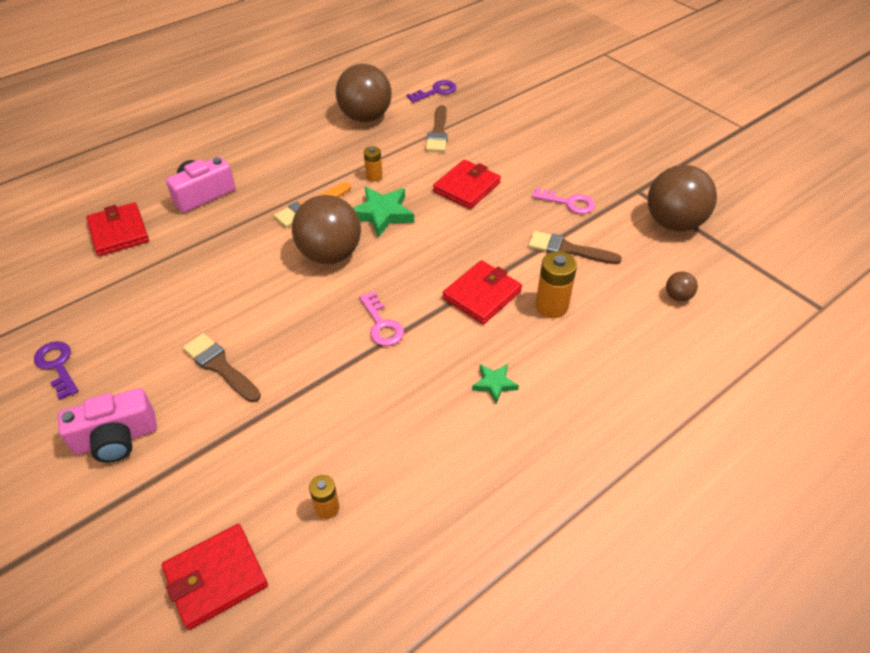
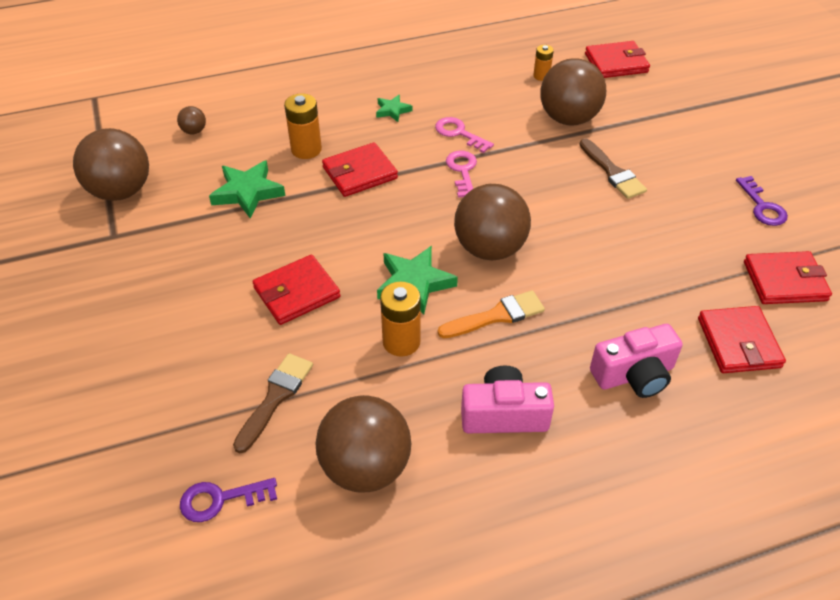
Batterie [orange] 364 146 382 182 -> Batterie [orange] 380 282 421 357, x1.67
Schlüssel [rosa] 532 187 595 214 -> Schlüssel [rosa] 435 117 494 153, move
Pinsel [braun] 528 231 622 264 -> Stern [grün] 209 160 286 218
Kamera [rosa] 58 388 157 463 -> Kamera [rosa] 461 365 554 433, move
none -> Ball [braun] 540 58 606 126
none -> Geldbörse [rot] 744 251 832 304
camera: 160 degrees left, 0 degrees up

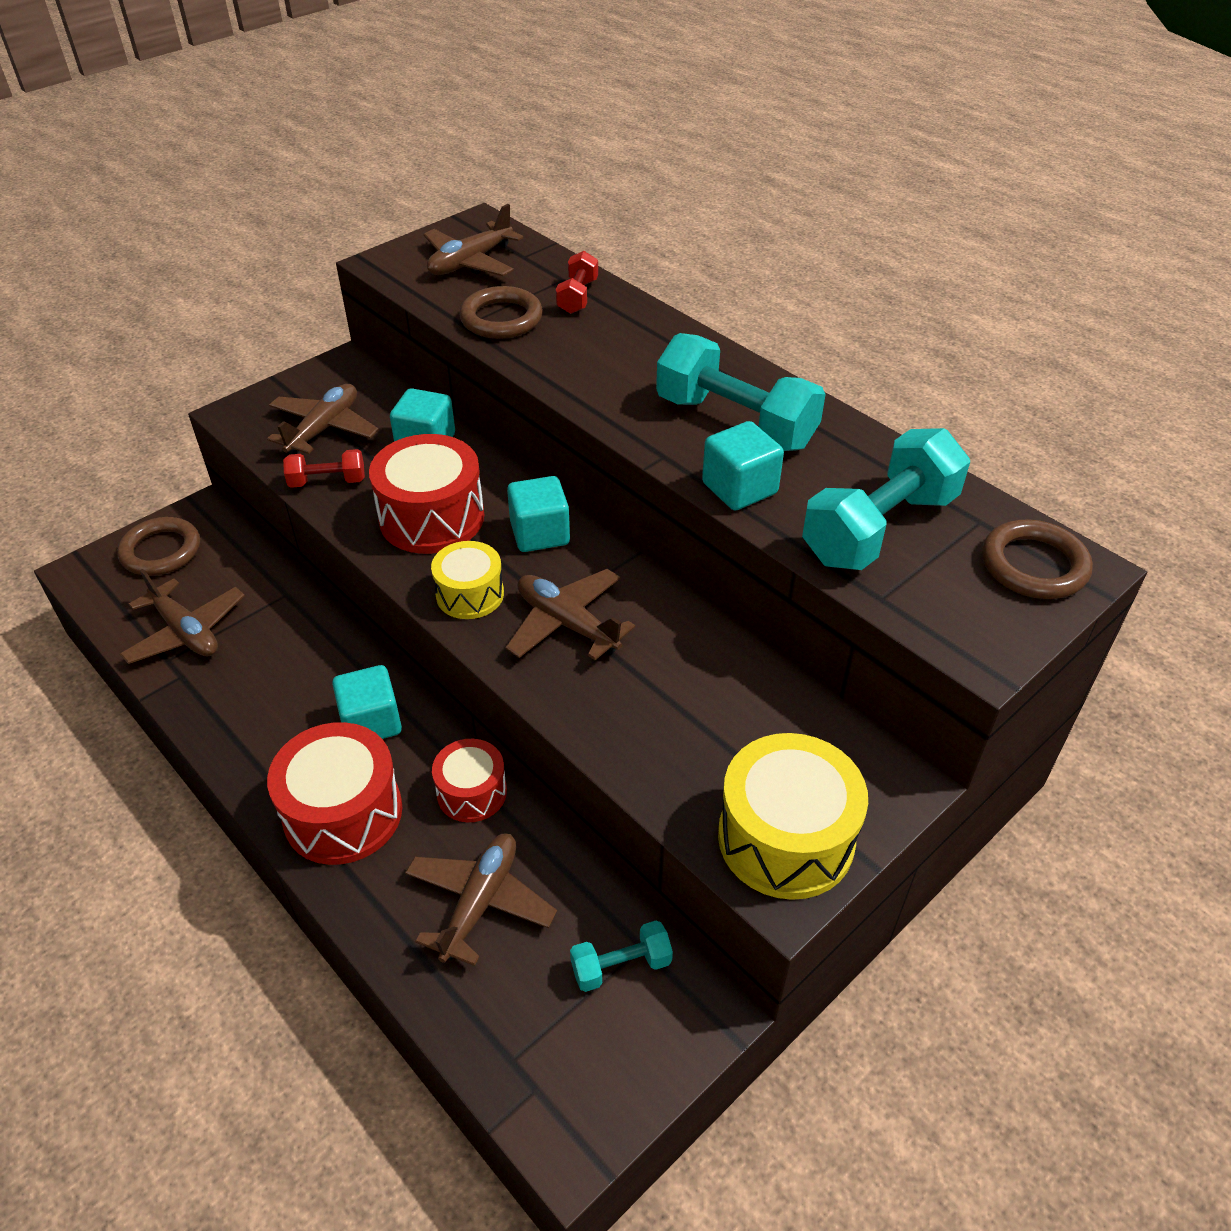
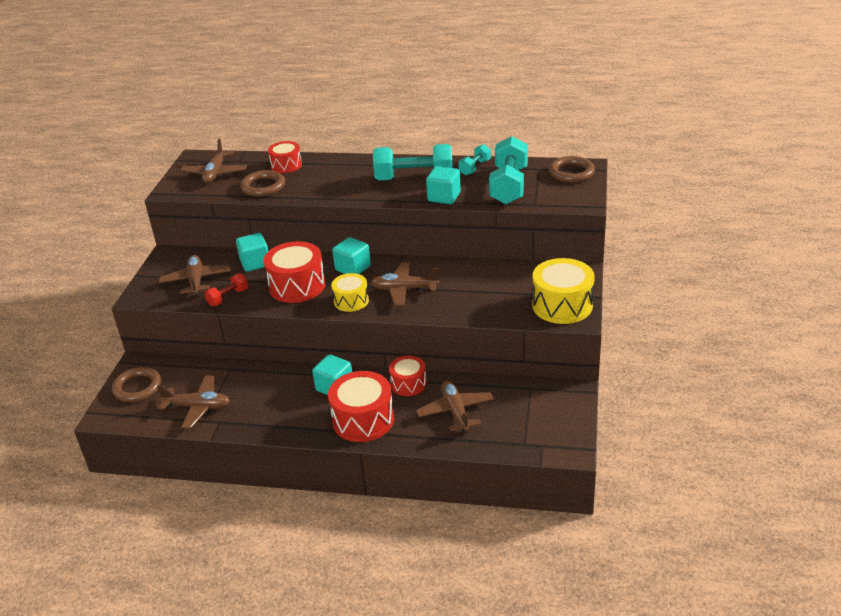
Hantel [rot] 556 251 598 314 -> Trommel [rot] 268 141 302 173
Hantel [türkis] 570 920 673 992 -> Hantel [türkis] 458 144 491 175, move
camera: 35 degrees left, 10 degrees down

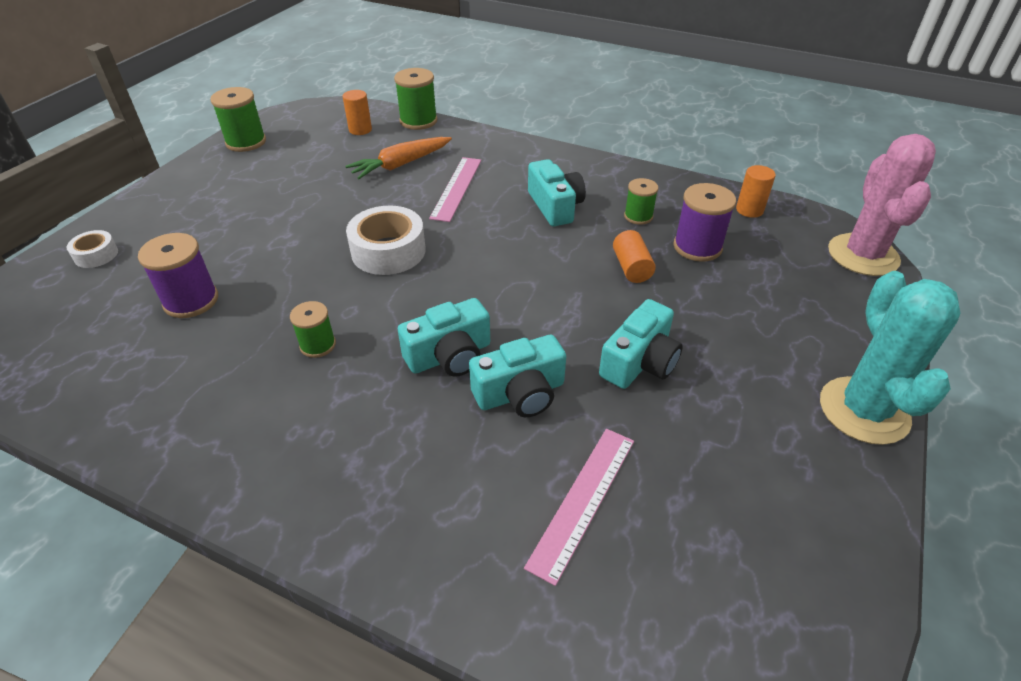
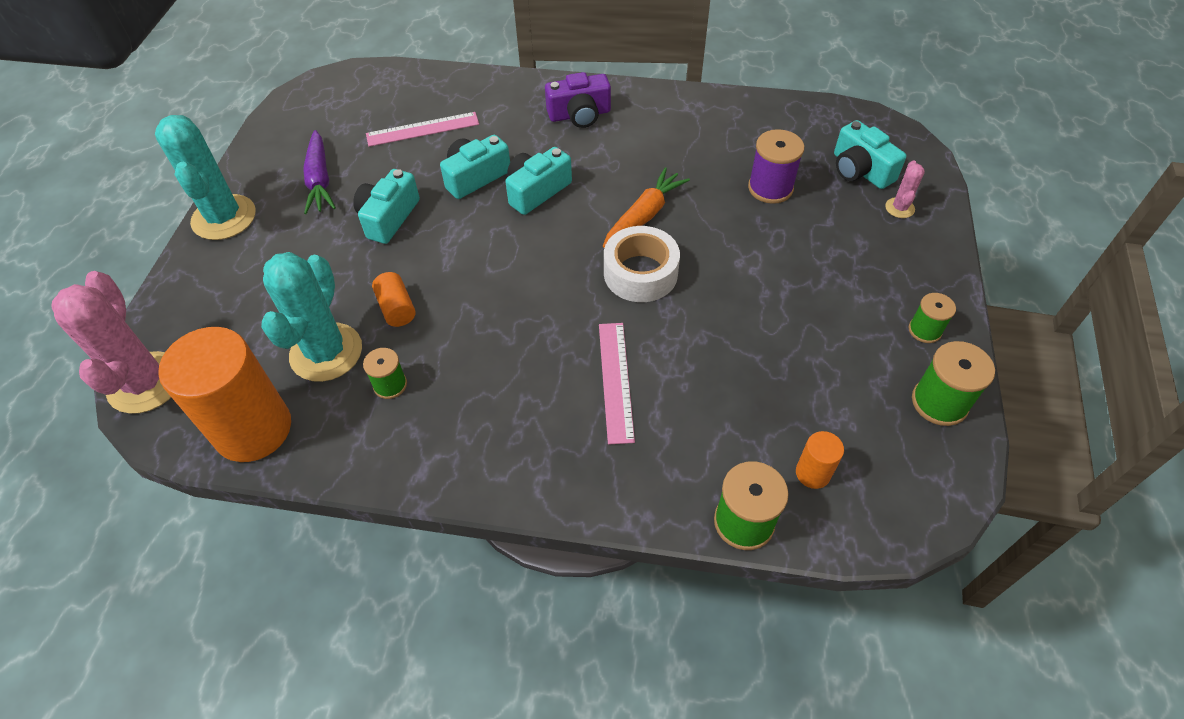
Karotte [orange] 345 137 452 179 -> Karotte [orange] 603 167 690 248, move
Kamera [türkis] 528 159 586 226 -> Kamera [türkis] 834 120 907 189, move
Vollzylinder [orange] 736 165 776 218 -> Vollzylinder [orange] 158 327 291 462, x2.30
Garnrolle [lila] 673 183 736 262 -> Kaktus [türkis] 261 252 362 382
Klebeband [weiß] 67 230 118 268 -> Kaktus [rosa] 885 160 925 218
Garnrolle [grün] 290 301 336 358 -> Garnrolle [grün] 908 293 956 343, move
Lineal [rosa] 524 429 634 586 -> Lineal [rosa] 366 112 479 147, 60 degrees clockwise
none -> Kamera [lila] 545 72 611 128
none -> Karotte [lila] 304 130 336 214
camera: 165 degrees right, 10 degrees up

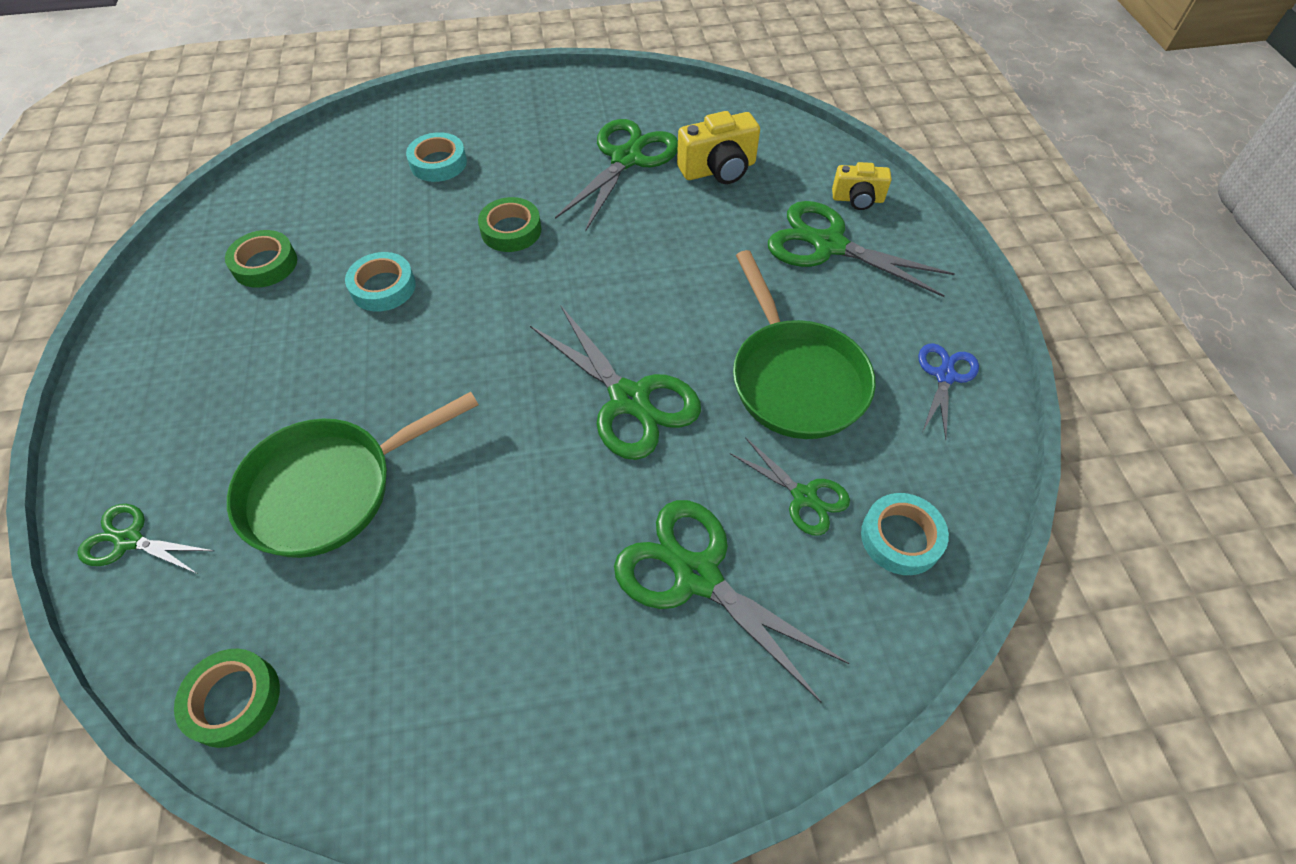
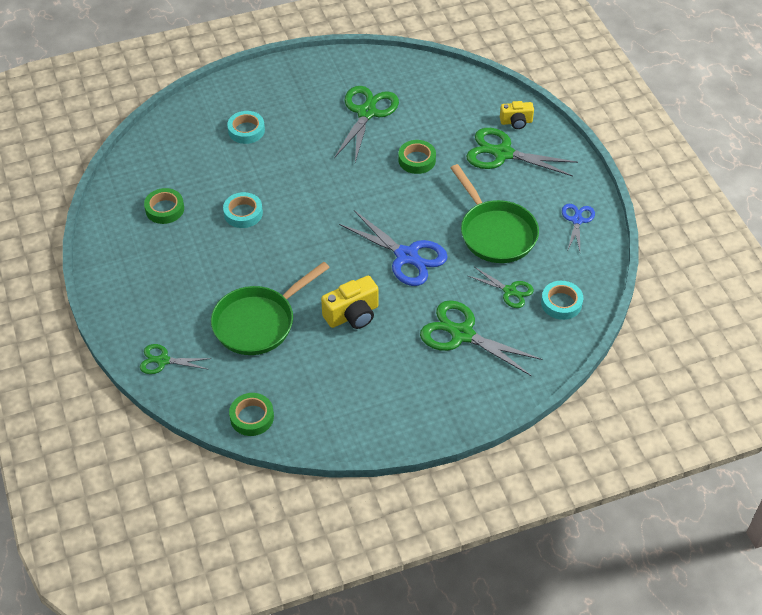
Kamera [gelb] 677 111 760 184 -> Kamera [gelb] 321 276 379 329, move
Klebeband [grün] 478 197 542 252 -> Klebeband [grün] 398 140 436 174, move
Schere [grün] 530 305 701 460 -> Schere [blau] 339 210 448 286
camera: 10 degrees left, 5 degrees down

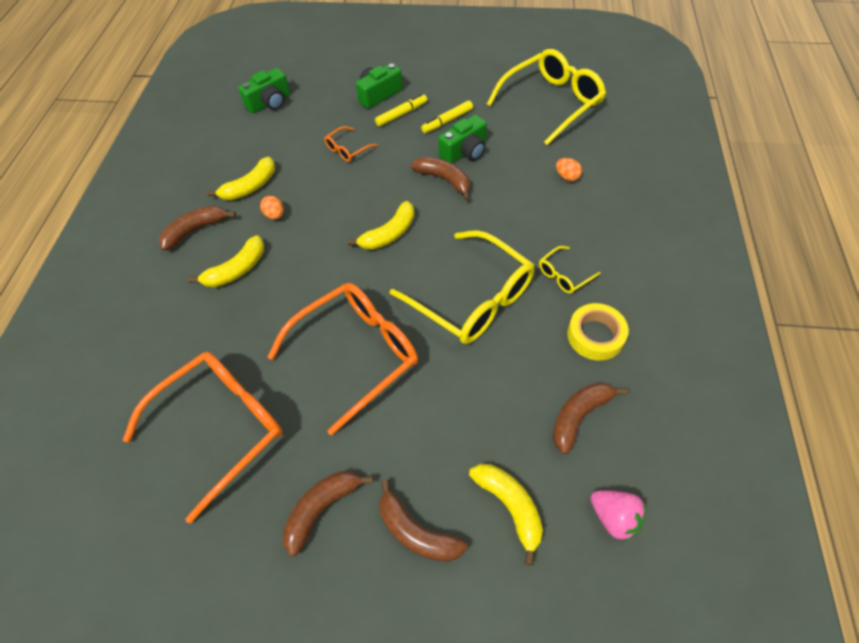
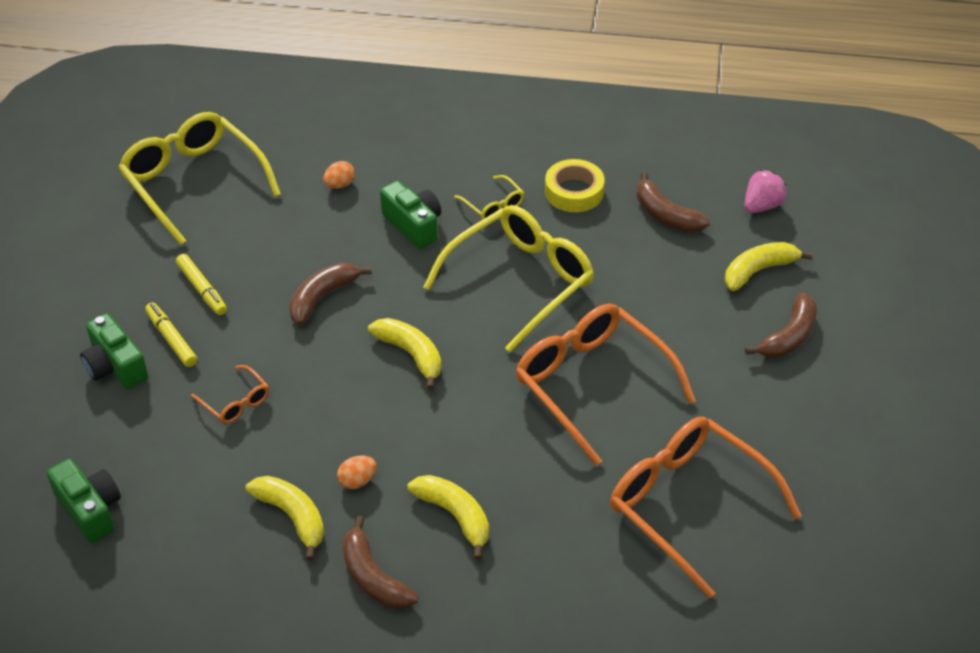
Kamera [grün] 438 115 487 163 -> Kamera [grün] 380 181 441 249, move
Banane [braun] 283 471 373 556 -> none
camera: 90 degrees left, 10 degrees down

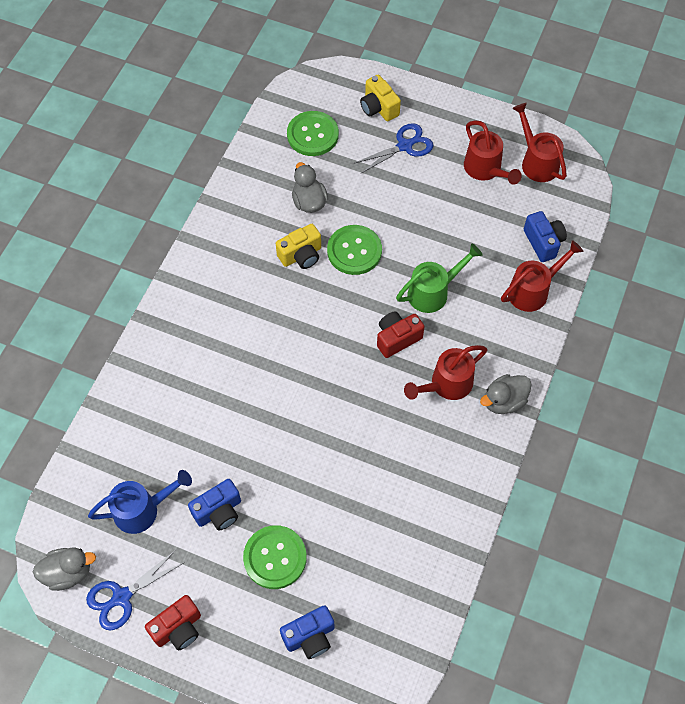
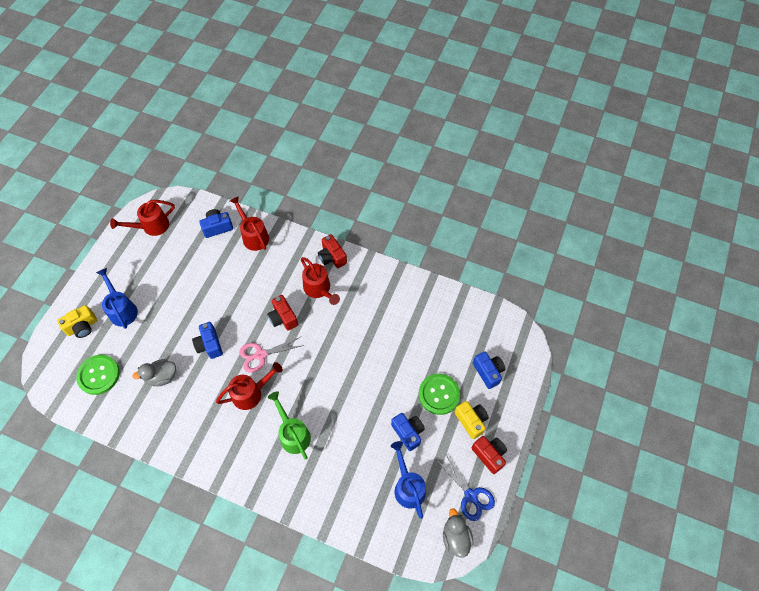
Gießkanne [rot] 464 121 522 185 -> Gießkanne [rot] 216 362 283 410, move
Schere [blau] 353 123 433 174 -> Gießkanne [blau] 96 268 138 329
Kamera [gelb] 276 224 321 269 -> Kamera [gelb] 455 401 489 439, move
Knopf [grün] 327 225 382 275 -> Kamera [blau] 192 322 223 359
Gießkanne [grün] 396 244 483 313 -> Gießkanne [grün] 268 391 311 460, move
Ente [grau] 480 374 532 414 -> Kamera [rot] 318 234 347 268
none -> Schere [rosa] 239 337 304 373
camera: 90 degrees left, 0 degrees up

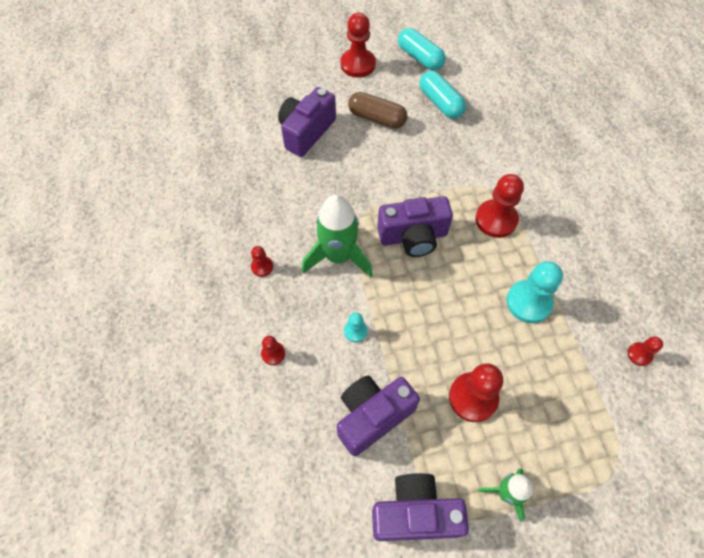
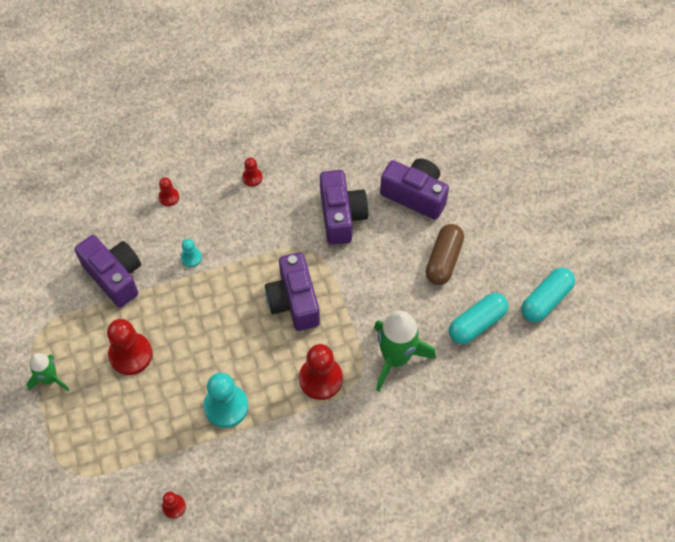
Bauer [rot] 340 13 376 78 -> none
Rakete [grün] 302 195 372 277 -> Rakete [grün] 374 311 436 391, move
Kamera [lila] 372 473 469 541 -> Kamera [lila] 320 170 369 245, move
camera: 85 degrees right, 0 degrees up

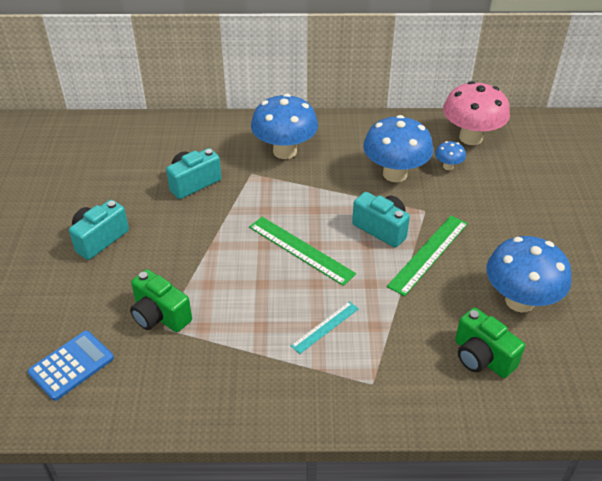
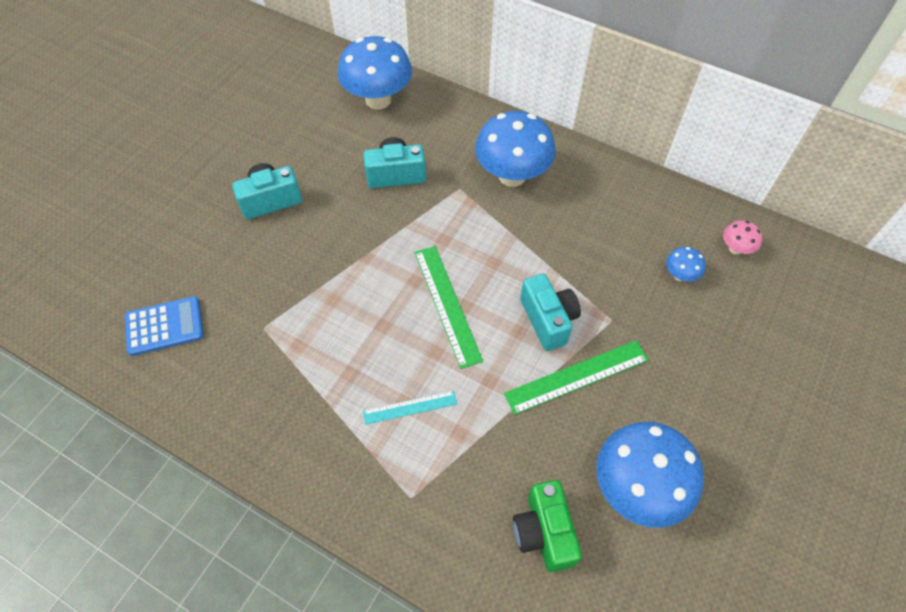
Pilz [rosa] 443 81 510 145 -> Pilz [rosa] 723 220 762 255, x0.45
Pilz [blau] 363 115 433 182 -> Pilz [blau] 338 36 412 110, move
Kamera [grün] 130 269 192 332 -> none
camera: 30 degrees right, 15 degrees up

